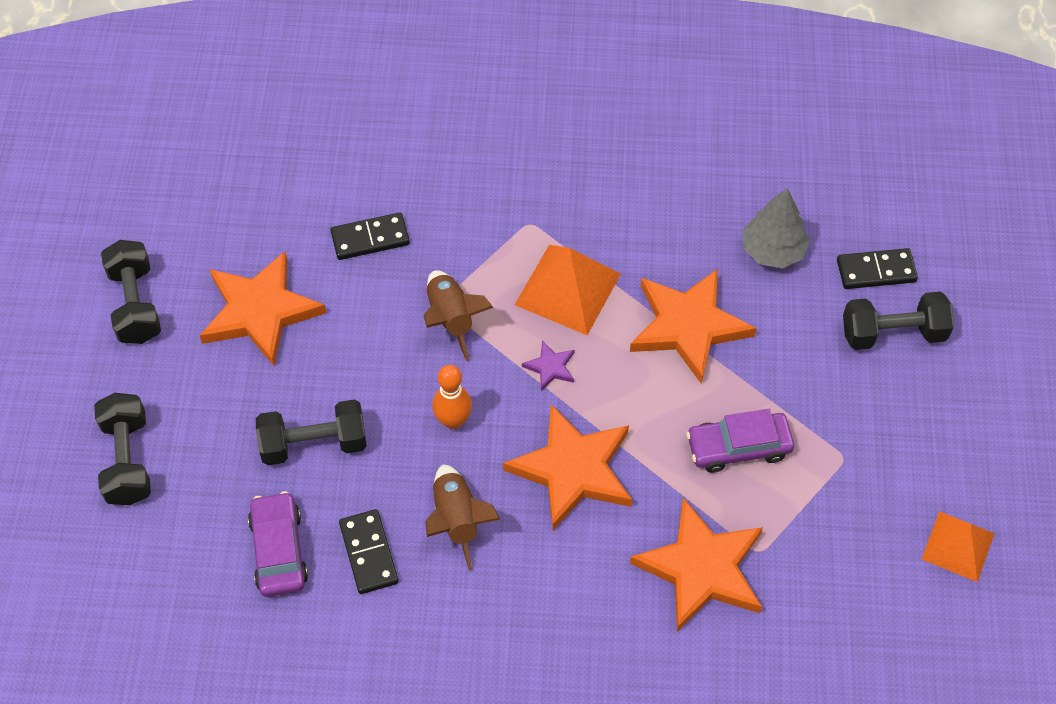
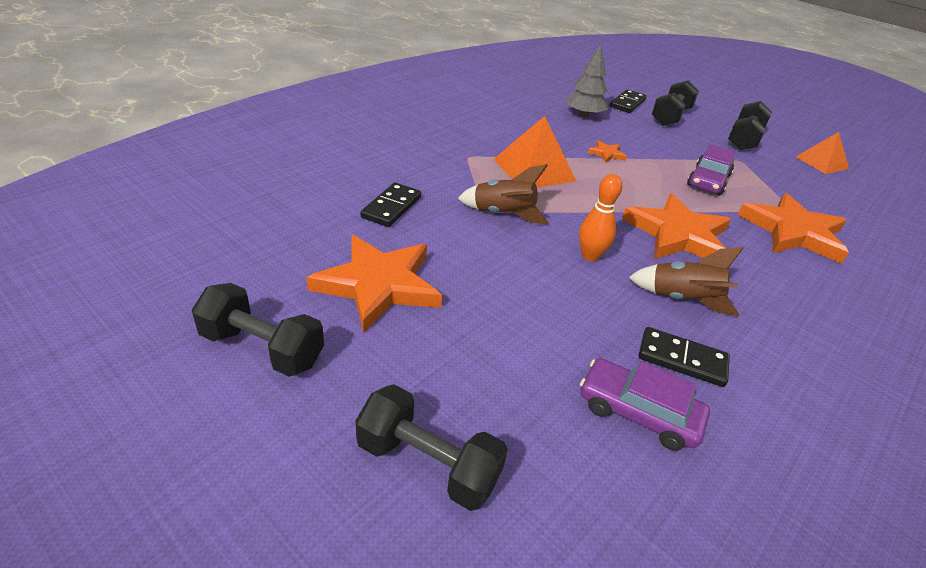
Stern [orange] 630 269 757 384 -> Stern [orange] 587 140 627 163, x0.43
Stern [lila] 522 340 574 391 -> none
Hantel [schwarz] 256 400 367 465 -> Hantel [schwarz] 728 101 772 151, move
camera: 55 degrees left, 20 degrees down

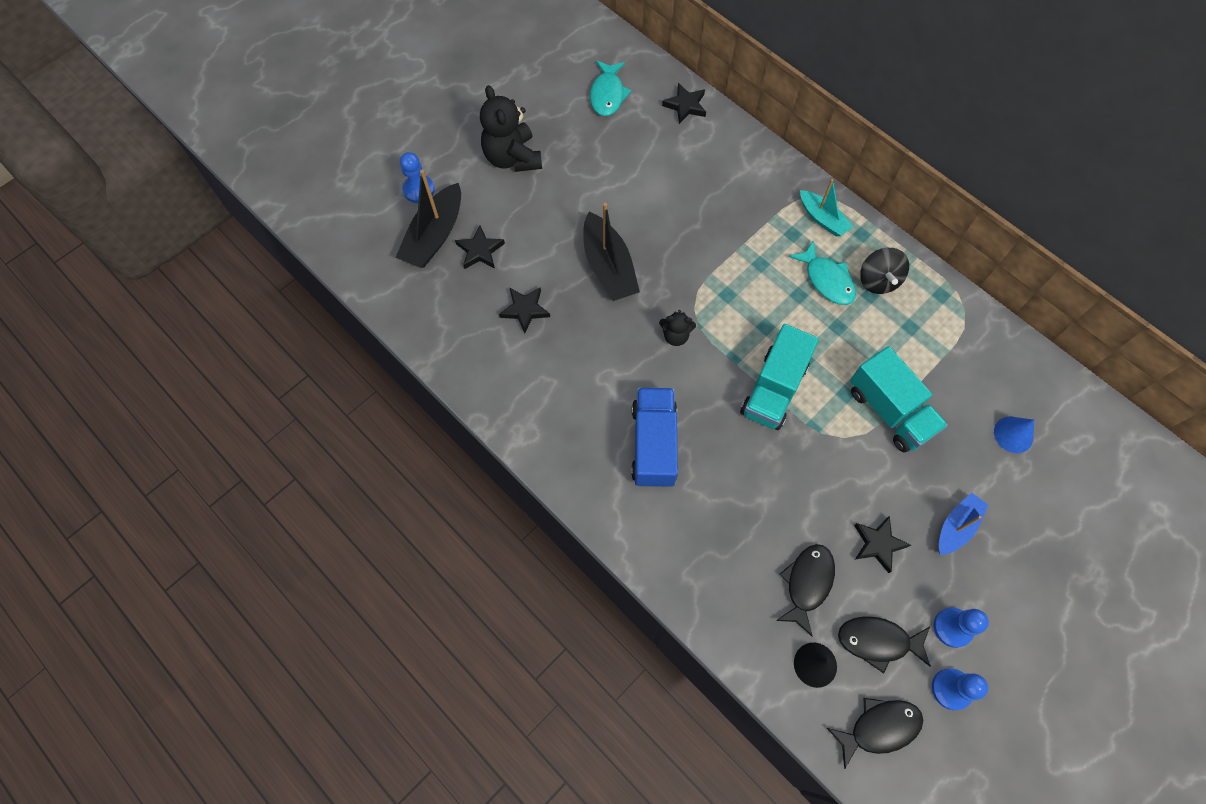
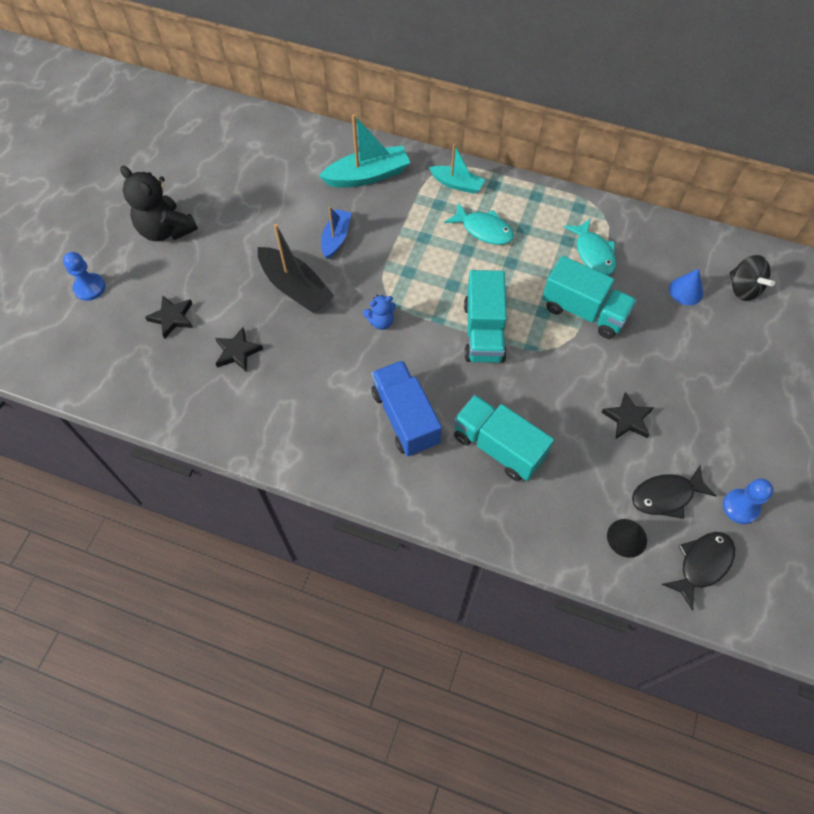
Fisch [türkis] 590 60 631 116 -> Fisch [türkis] 564 218 616 275, move
Stern [schwarz] 662 83 706 124 -> none
Boot [schwarz] 395 170 461 268 -> none
Kreisel [schwarz] 860 248 909 294 -> Kreisel [schwarz] 730 255 775 301, move
Teddybär [schwarz] 659 310 696 346 -> Teddybär [blau] 363 295 396 330
Boot [blau] 939 492 989 555 -> Boot [blau] 321 207 351 259, move
Fisch [schwarz] 776 544 835 637 -> none
Bauer [blau] 934 608 989 648 -> none
none -> Boot [türkis] 319 114 410 188
none -> Lastwagen [türkis] 453 395 554 481
camera: 25 degrees left, 5 degrees down

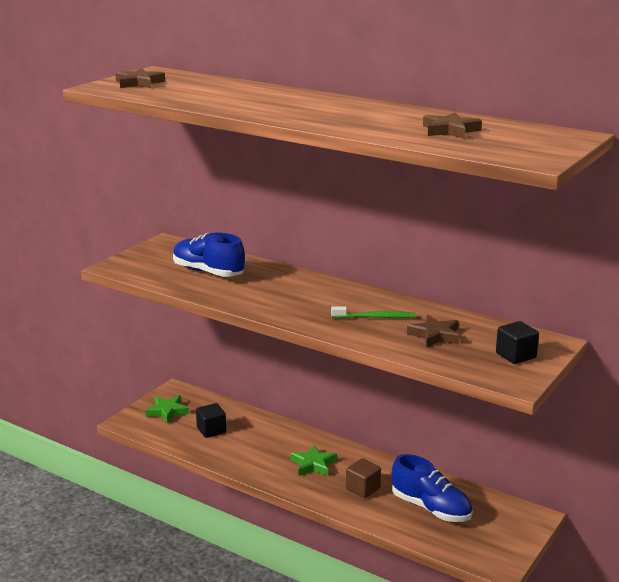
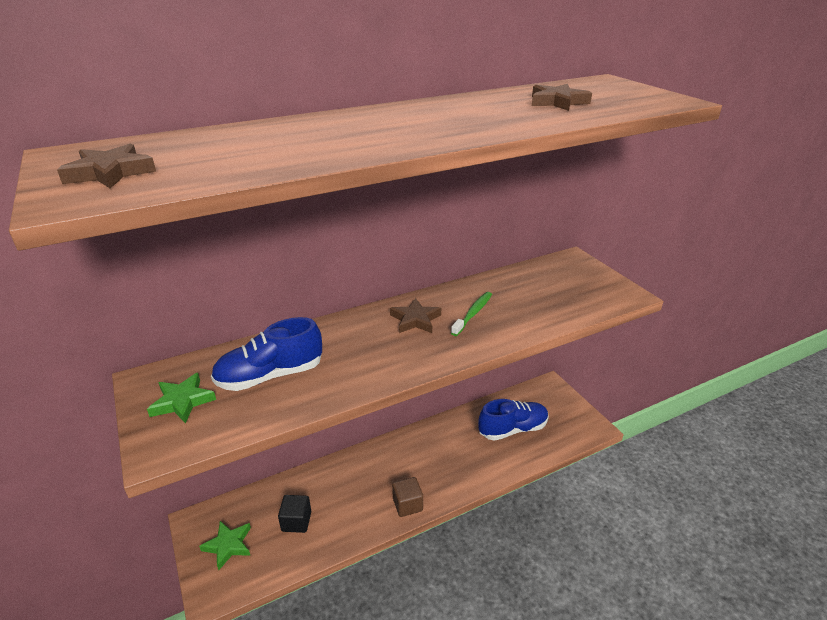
Stern [braun] 407 315 460 348 -> Stern [braun] 390 298 441 333, move
Kubus [schwarz] 496 321 539 364 -> none
Stern [grün] 290 445 337 476 -> Stern [grün] 147 373 216 424, move
Kubus [braun] 346 458 381 498 -> Kubus [braun] 392 477 423 517, move
camera: 60 degrees left, 10 degrees up

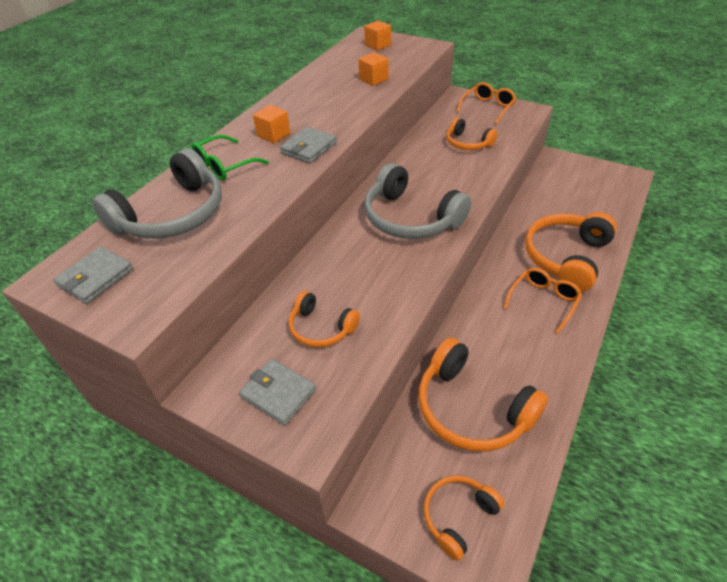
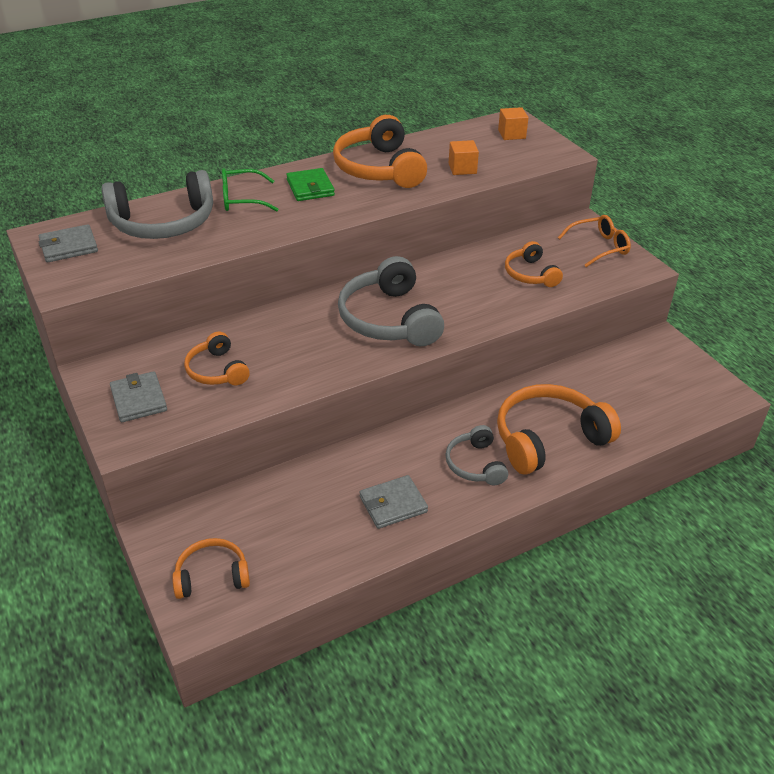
Kubus [orange] 253 105 290 143 -> Geldbörse [grün] 286 168 335 201
Geldbörse [grau] 280 127 337 163 -> Geldbörse [grau] 360 475 428 529, move
Brille [orange] 503 268 582 334 -> Kopfhörer [grau] 445 425 508 485
Kopfhörer [orange] 419 338 548 452 -> Kopfhörer [orange] 333 115 427 188, move
camera: 30 degrees right, 5 degrees down

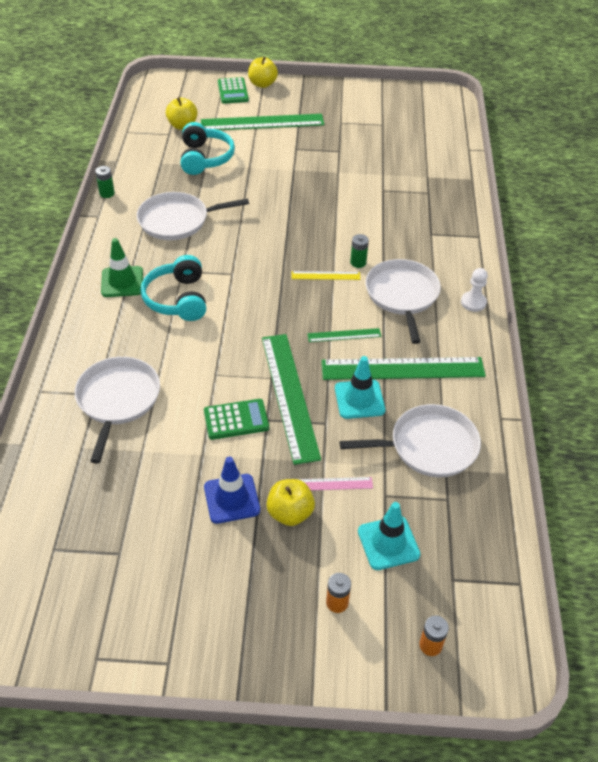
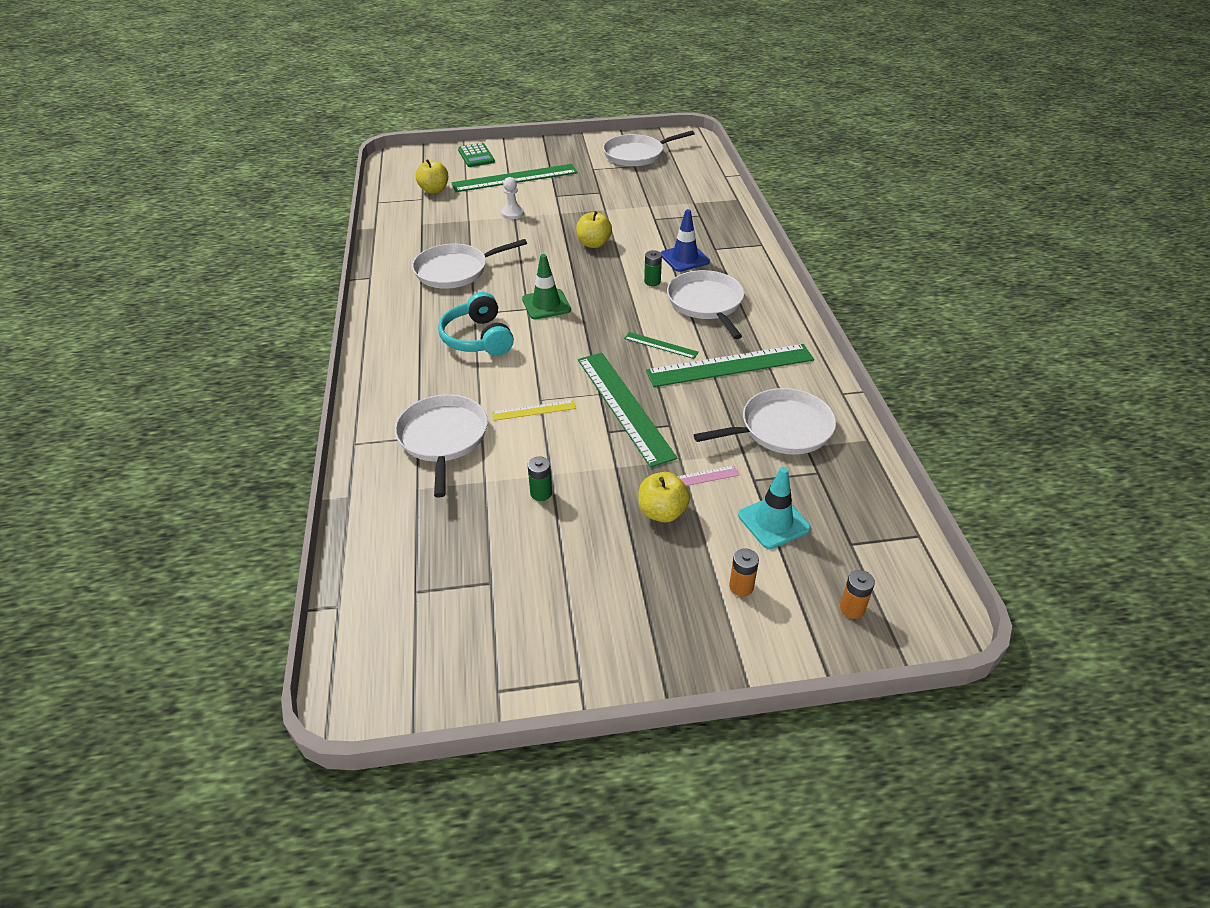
Apfel [gelb] 248 57 278 88 -> Apfel [gelb] 576 211 612 248, move
Kopfhörer [türkis] 181 122 235 175 -> none
Batterie [grün] 95 166 115 198 -> Batterie [grün] 528 457 552 501, move
Leitkegel [grün] 101 238 143 297 -> Leitkegel [grün] 522 254 571 319, move
Bauer [weiß] 461 268 488 312 -> Bauer [weiß] 501 177 524 220, move
Lineal [gelb] 291 271 360 280 -> Lineal [gelb] 492 400 576 421, move
Lineal [grün] 307 328 381 342 -> Lineal [grün] 624 332 699 359, 45 degrees clockwise
Leitkegel [türkis] 335 356 385 419 -> none
Taschenrechner [grün] 204 399 269 440 -> none
Leitkegel [blau] 204 457 260 524 -> Leitkegel [blau] 661 209 710 272, move
none -> Pfanne [weiß] 603 130 694 167
camera: 10 degrees left, 5 degrees down

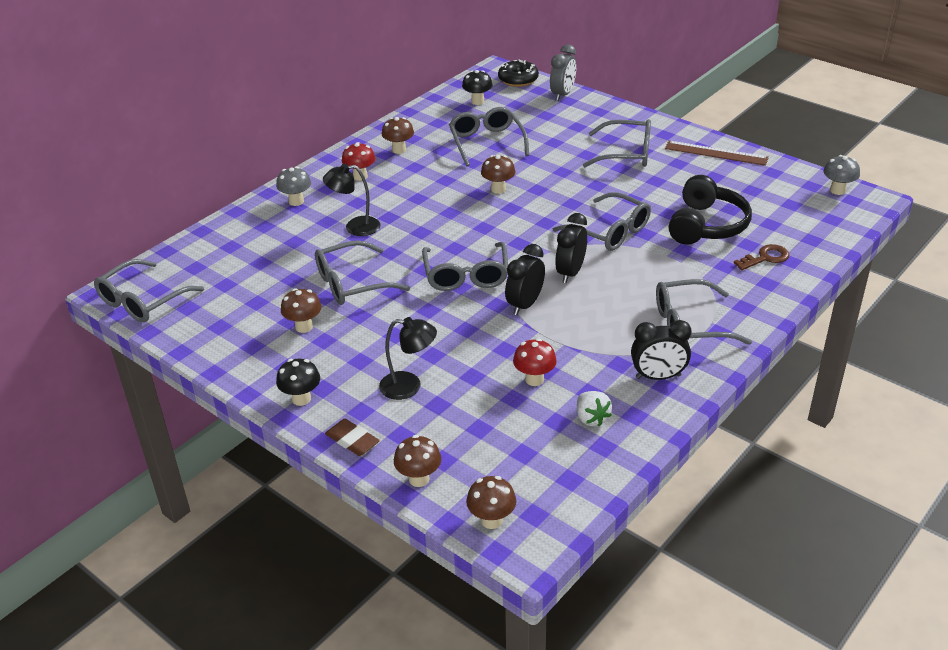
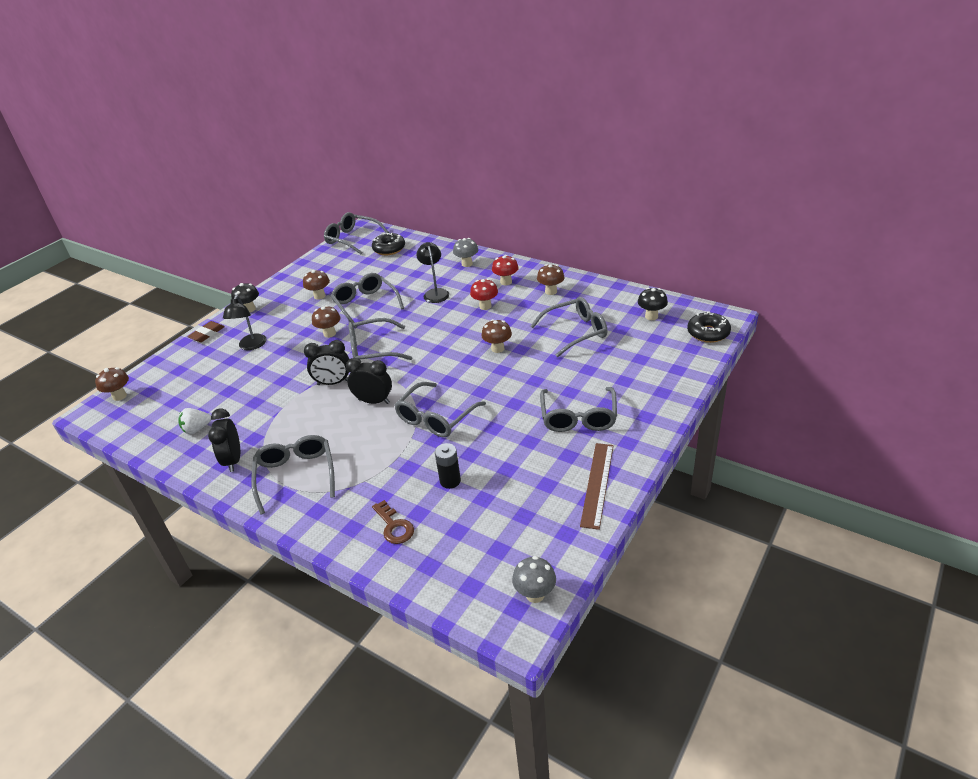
Wecker [grau] 550 44 576 101 -> none
Kopfhörer [schwarz] 669 175 752 245 -> Batterie [schwarz] 435 443 461 489
Wecker [schwarz] 505 244 545 315 -> Wecker [schwarz] 304 340 349 385, 150 degrees clockwise
Pilz [rot] 513 338 557 386 -> Pilz [rot] 470 278 498 310, move
Pilz [braun] 394 435 441 487 -> Pilz [braun] 312 305 341 338, move
none -> Donut [schwarz] 372 233 405 255
camera: 85 degrees right, 0 degrees up

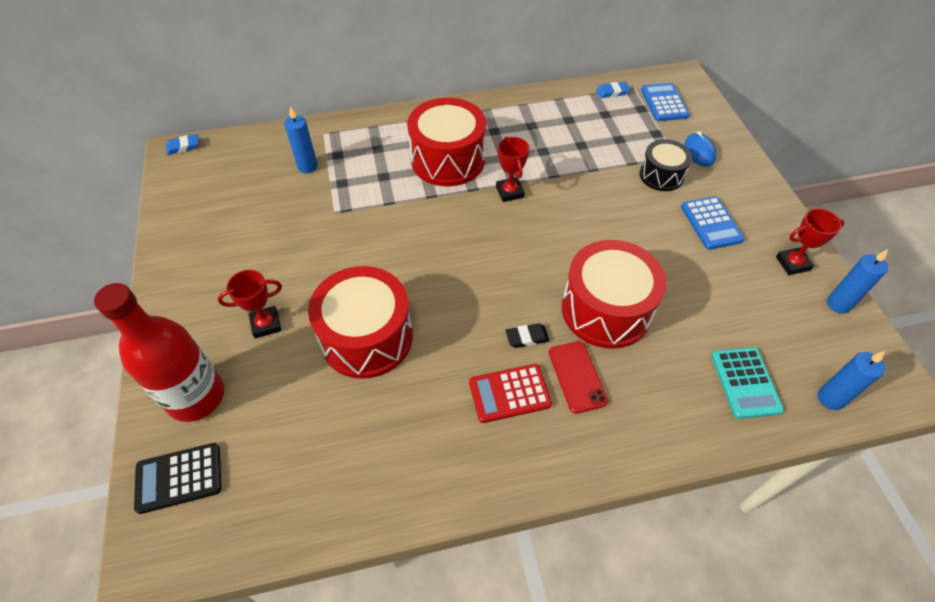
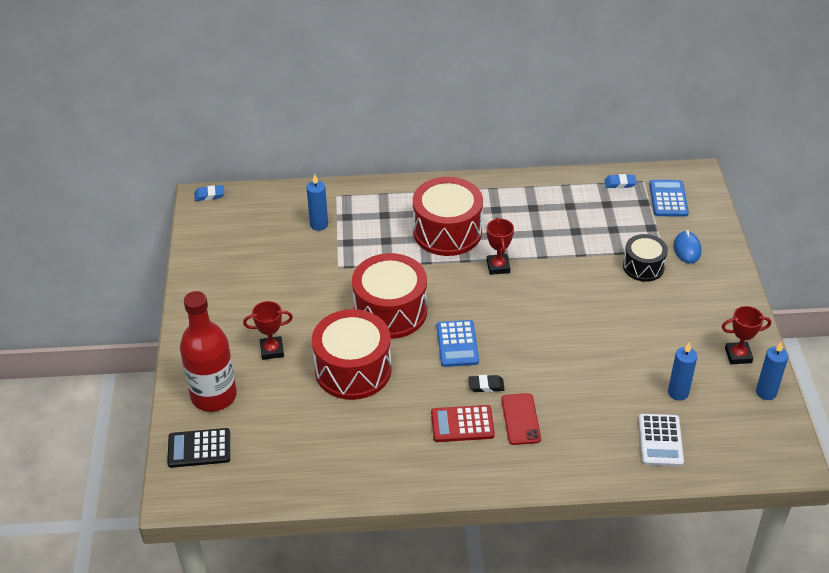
Taschenrechner [blau] 681 196 745 250 -> Taschenrechner [blau] 437 320 479 367, move
Trommel [rot] 562 240 667 349 -> Trommel [rot] 352 253 427 339, move
Taschenrechner [türkis] 711 347 784 419 -> Taschenrechner [weiß] 639 414 684 467
Kerze [blau] 818 351 885 410 -> Kerze [blau] 668 342 697 401, move
camera: 10 degrees right, 10 degrees down

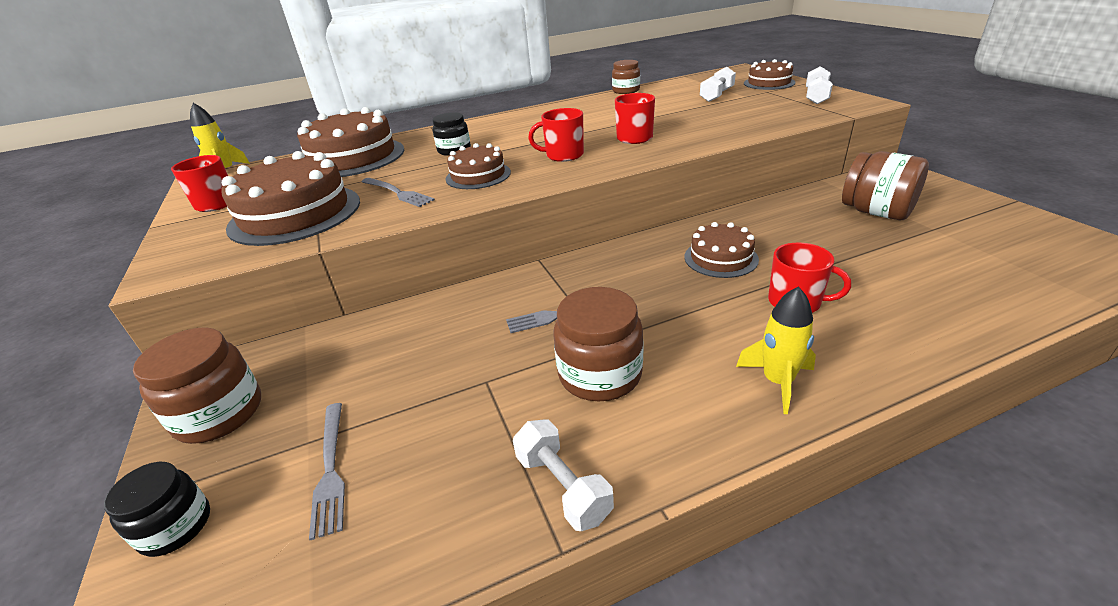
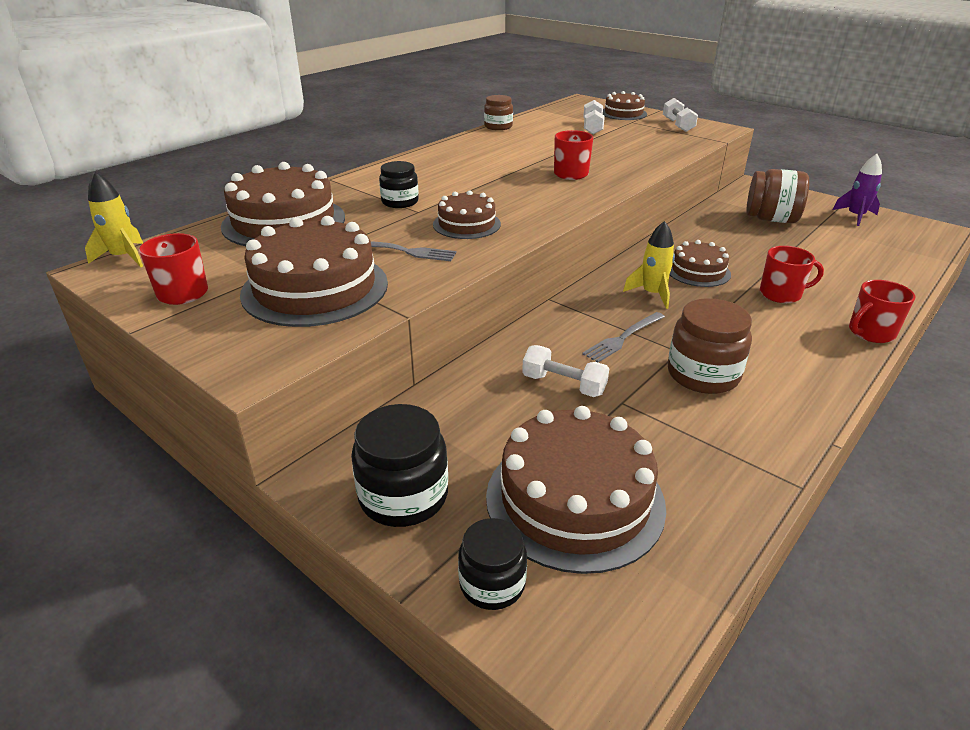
Tasse [rot] 528 108 584 162 -> Tasse [rot] 849 280 915 343, move
Rakete [gelb] 736 286 816 414 -> Rakete [gelb] 623 221 675 309, move
Einmachglas [braun] 133 327 261 444 -> Einmachglas [schwarz] 351 404 448 527
Gabel [grau] 309 403 345 540 -> Kuchen [braun] 486 406 666 574
Hantel [weiß] 513 420 614 531 -> Hantel [weiß] 522 345 609 397, move
none -> Rakete [lila] 833 154 882 226
camera: 30 degrees left, 0 degrees up

